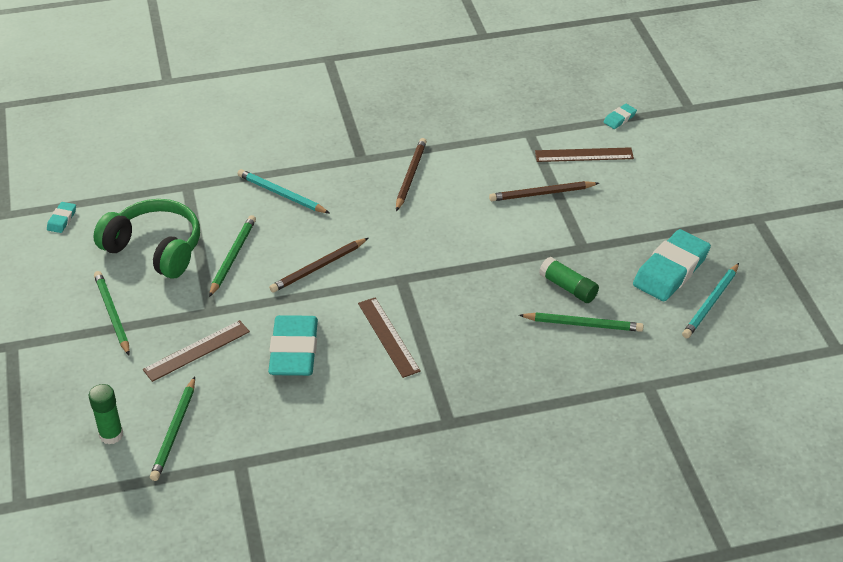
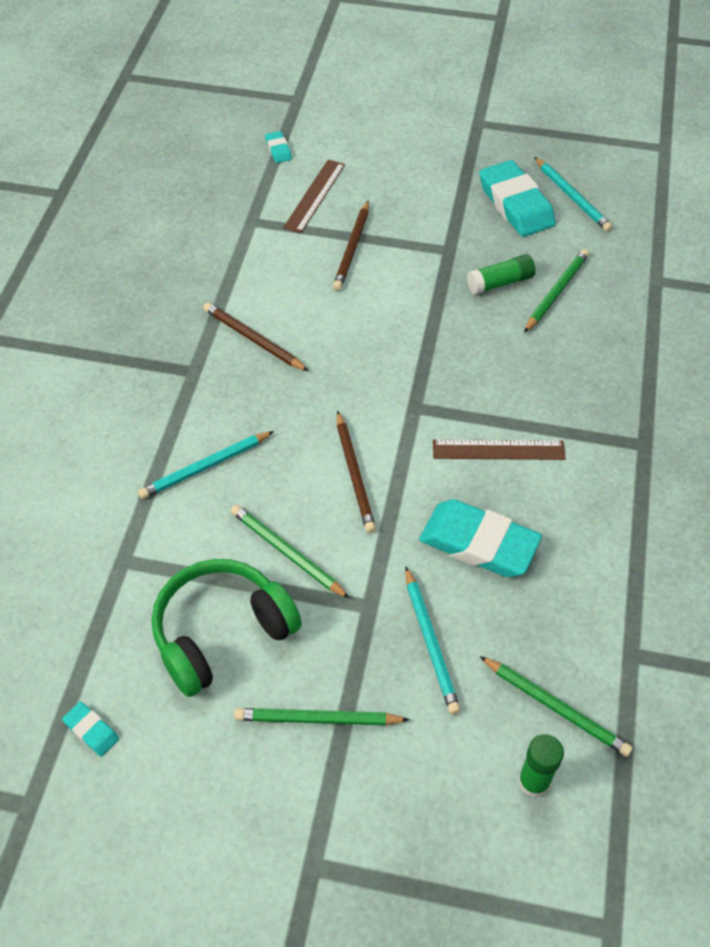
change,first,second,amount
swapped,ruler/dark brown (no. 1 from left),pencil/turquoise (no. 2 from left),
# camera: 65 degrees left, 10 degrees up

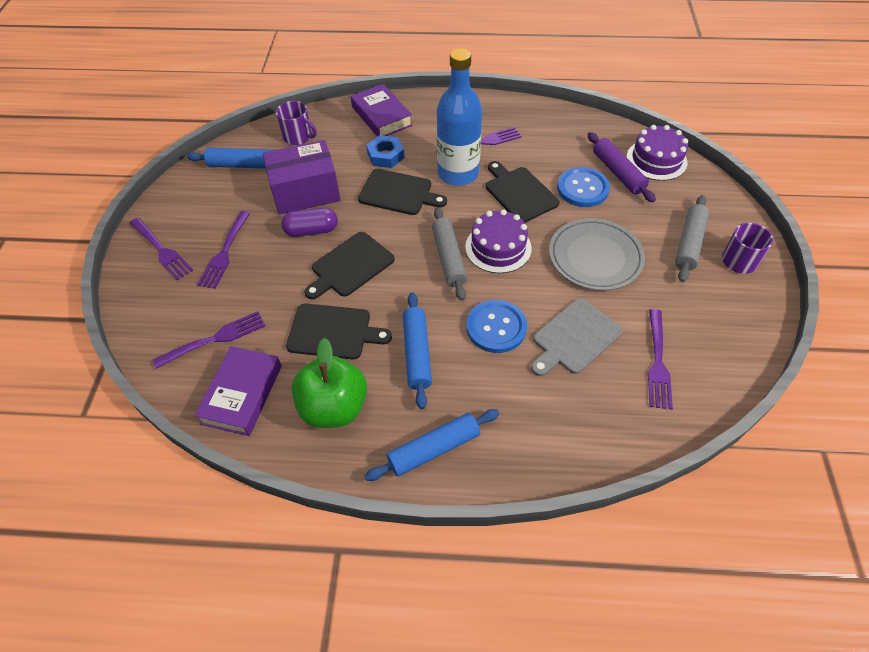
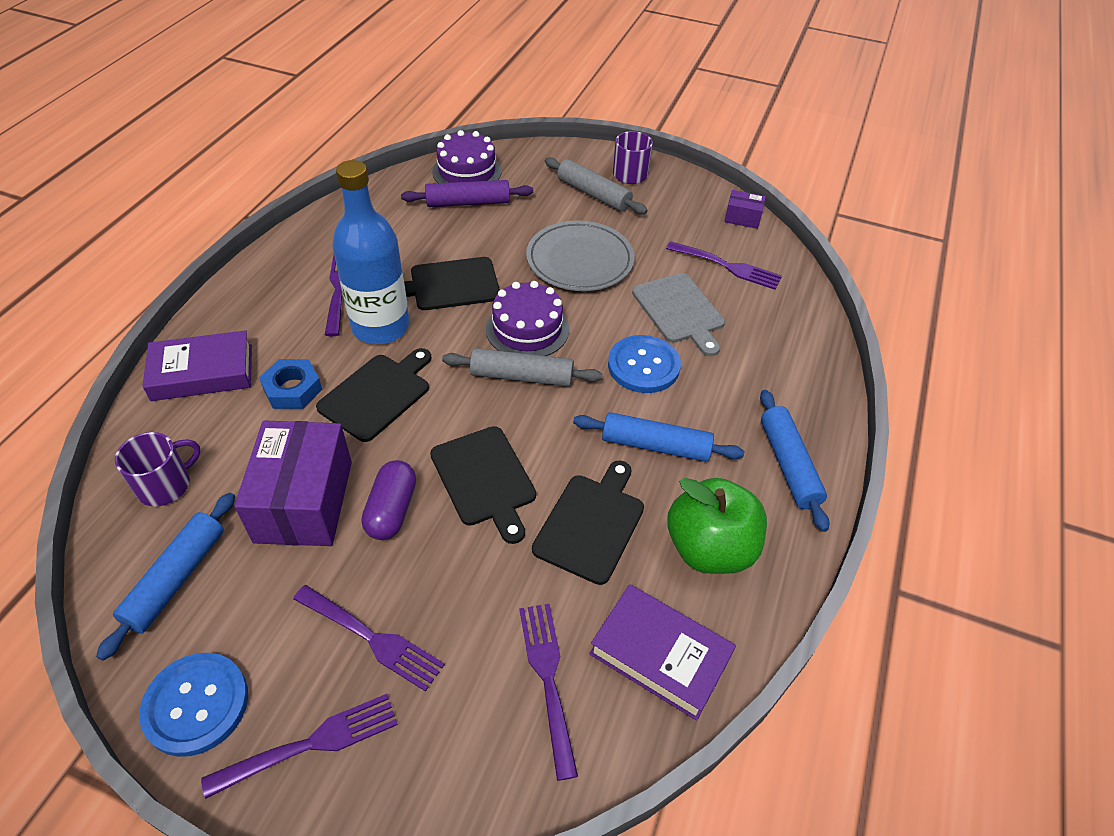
change,first,second,amount
shifted,button/blue (no. 2 from left in the first image),button/blue (no. 1 from left),
new,,parcel/purple (no. 2 from left),
# camera: 75 degrees left, 5 degrees down

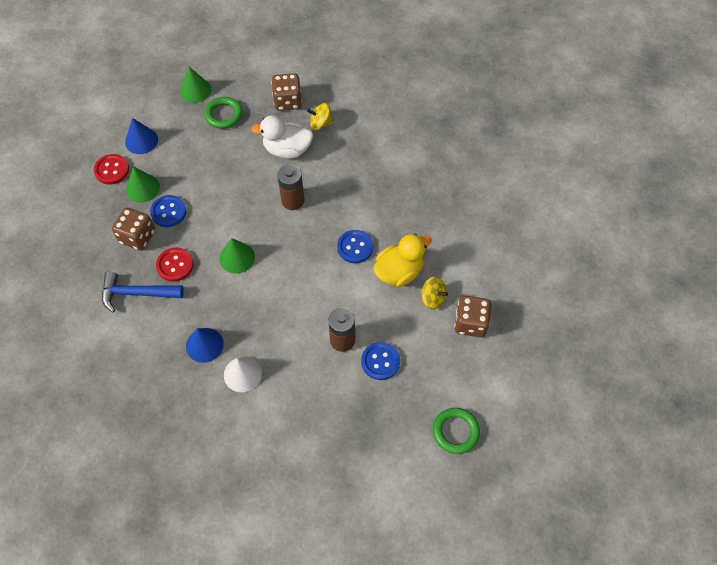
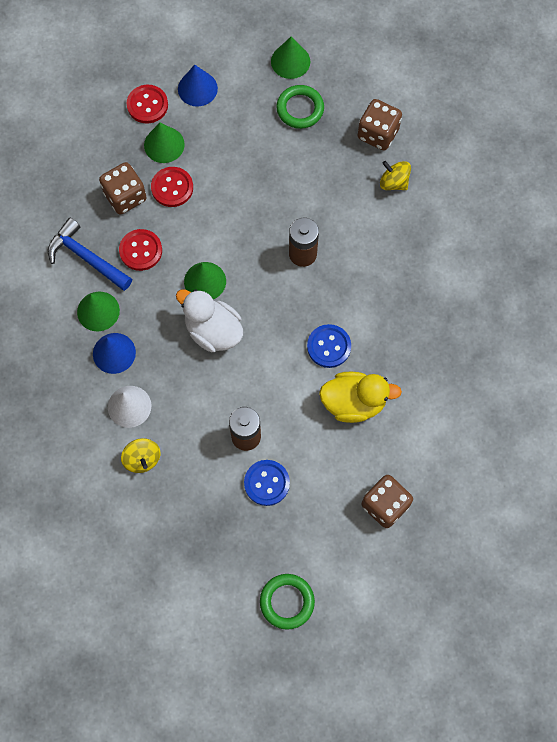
change,first,second,amount
shifted,duck/white,,
repainted,button/blue (no. 1 from left),button/crimson (no. 3 from left),
shifted,whirligig/bright yellow (no. 2 from left in the first image),whirligig/bright yellow (no. 1 from left),
new,,cone shape/leaf-green (no. 1 from left),
# camera: 35 degrees right, 10 degrees up

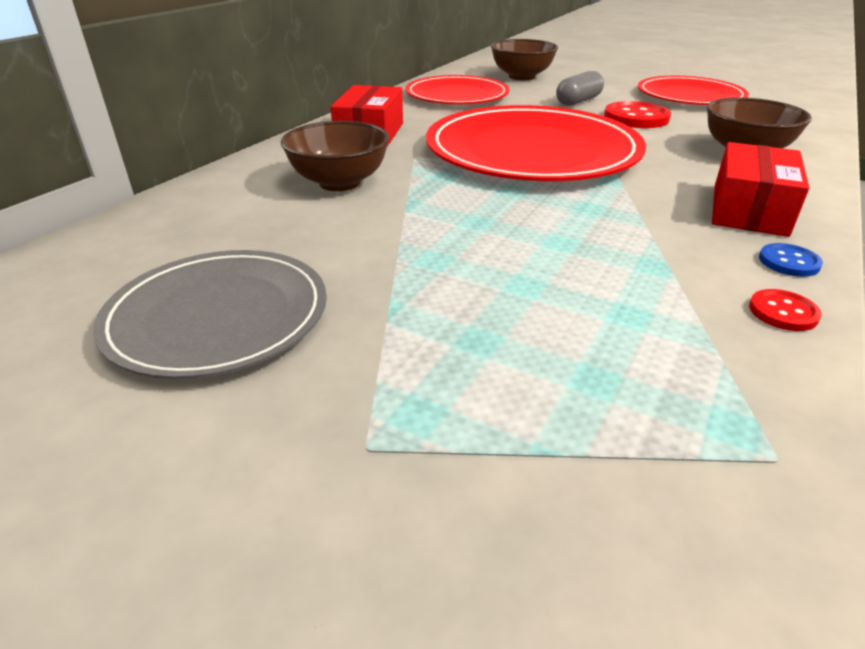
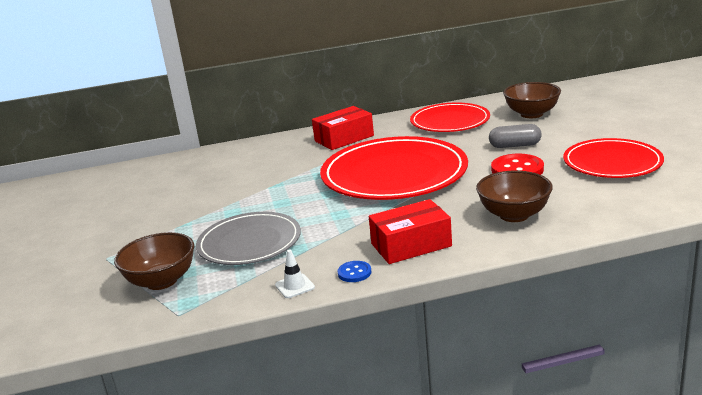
change,first,second,amount
shifted,serving bowl/dark brown (no. 1 from left),,
shifted,flat dish/gray,,
swapped,button/crimson (no. 2 from left),traffic cone/white,
# camera: 50 degrees right, 10 degrees down

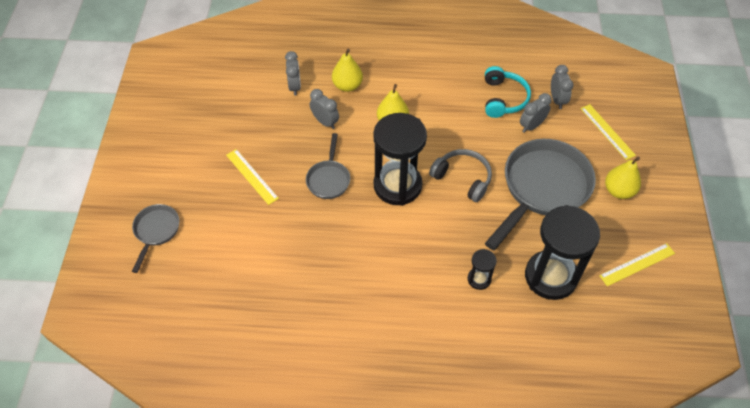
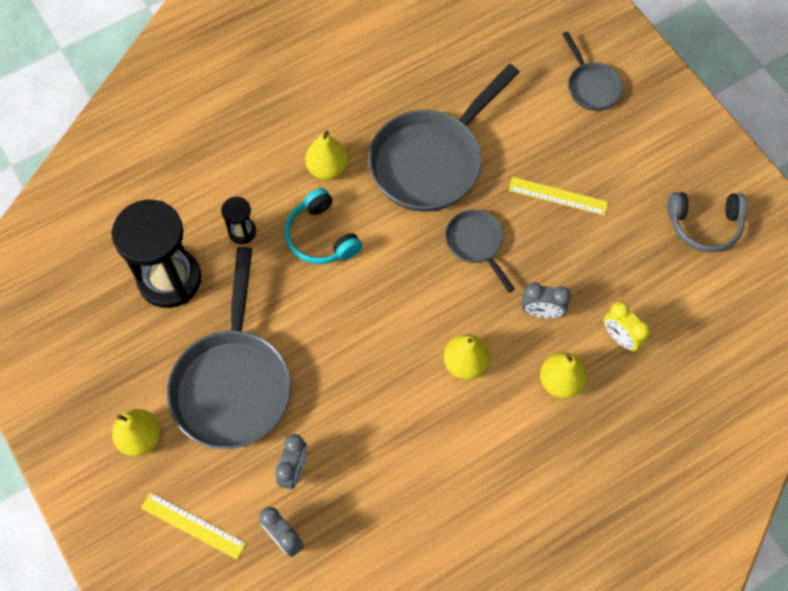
change,first,second,amount
repainted,bedside clock/gray (no. 1 from left),bedside clock/bright yellow,
shifted,headphones/turquoise,,
gone,hourglass/jet-black (no. 1 from left),,
shifted,headphones/gray,,
gone,ruler/bright yellow (no. 3 from left),,
new,,skillet/gray (no. 2 from left),
new,,toy pear/bright yellow (no. 2 from left),
# camera: 145 degrees right, 10 degrees up

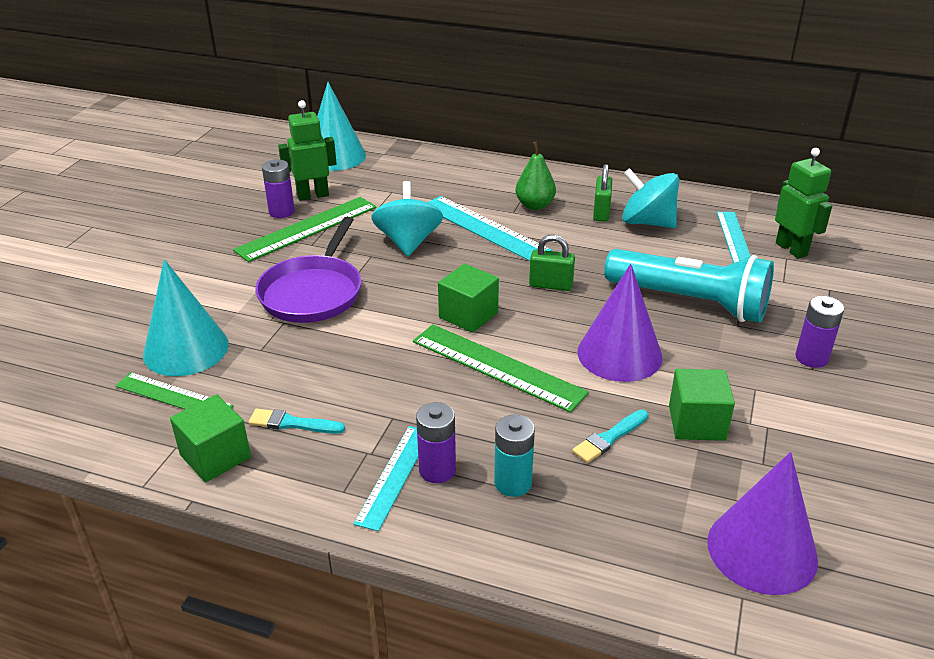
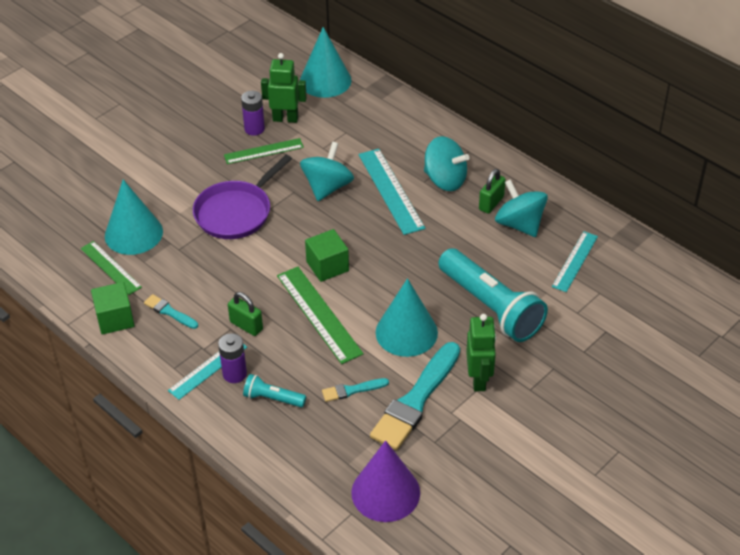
change,first,second,amount
swapped,toy pear/leaf-green,whirligig/turquoise (no. 2 from left),
shifted,robot figure/leaf-green (no. 2 from left),,
scaled,ruler/leaf-green (no. 2 from left),,x0.65
shifted,padlock/leaf-green (no. 1 from left),,
repainted,cone shape/purple (no. 1 from left),cone shape/turquoise (no. 3 from left),
gone,power cell/purple (no. 3 from left),,
swapped,block/leaf-green (no. 3 from left),paint brush/turquoise (no. 3 from left),
swapped,power cell/turquoise,pocket torch/turquoise (no. 1 from left),
# camera: 25 degrees right, 10 degrees up

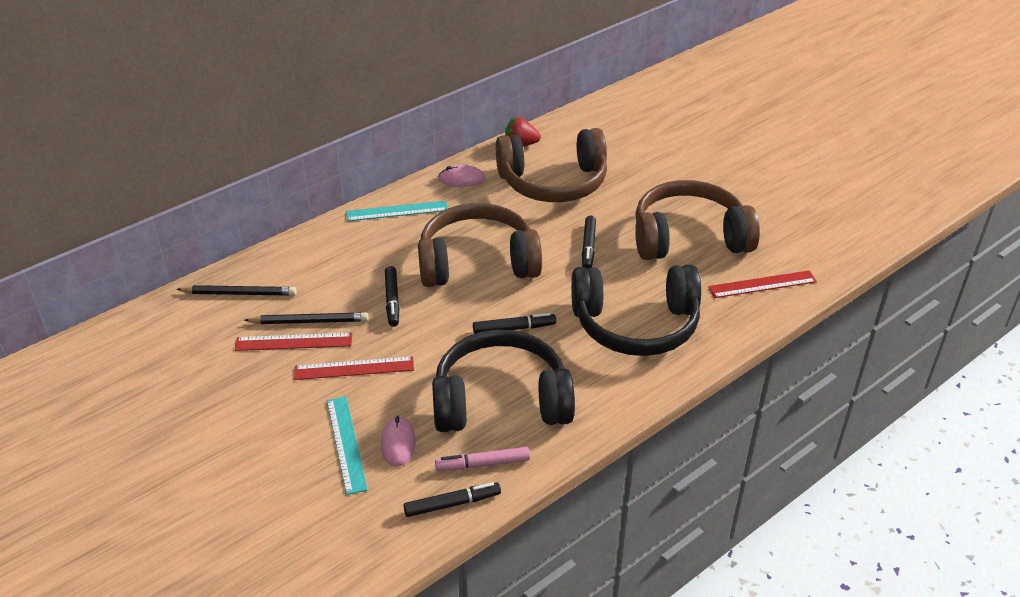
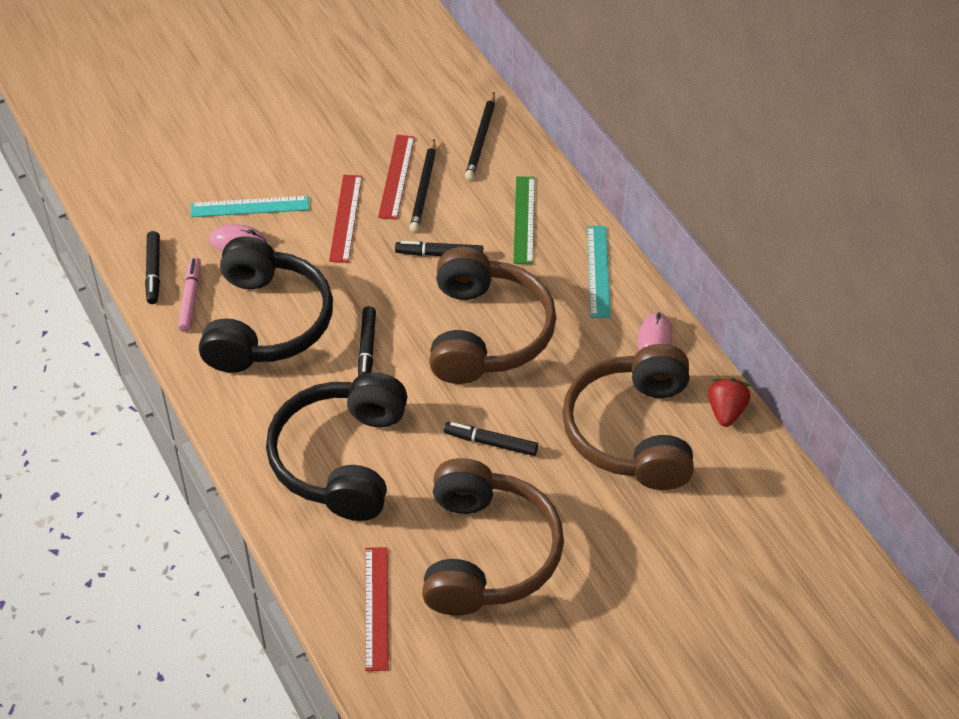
change,first,second,amount
new,,ruler/leaf-green,
# camera: 100 degrees right, 10 degrees up

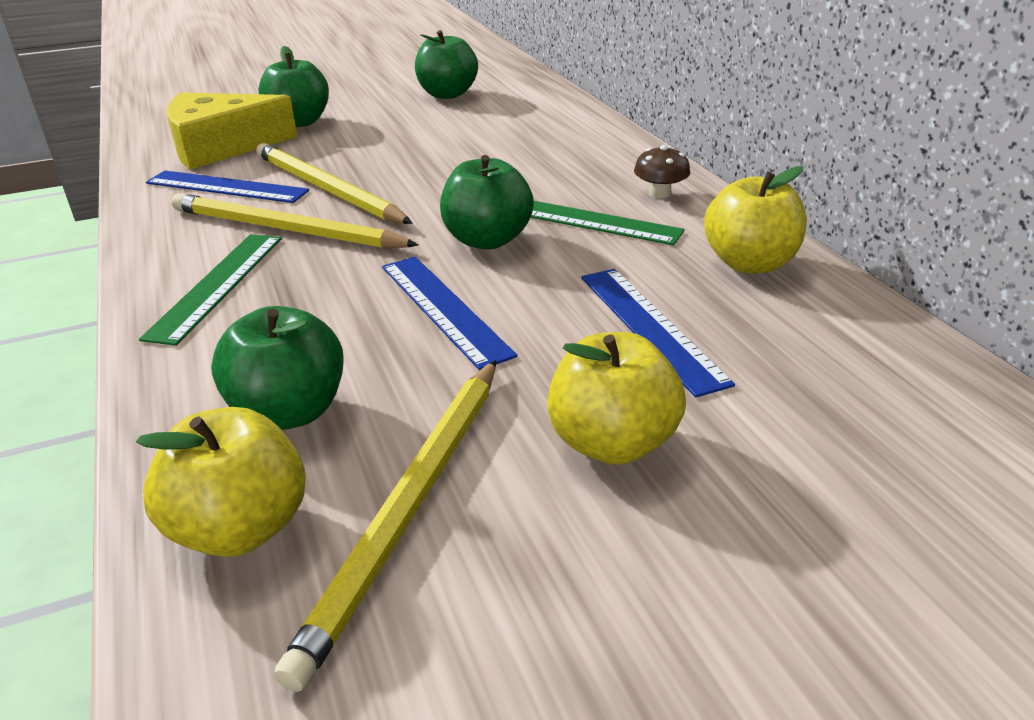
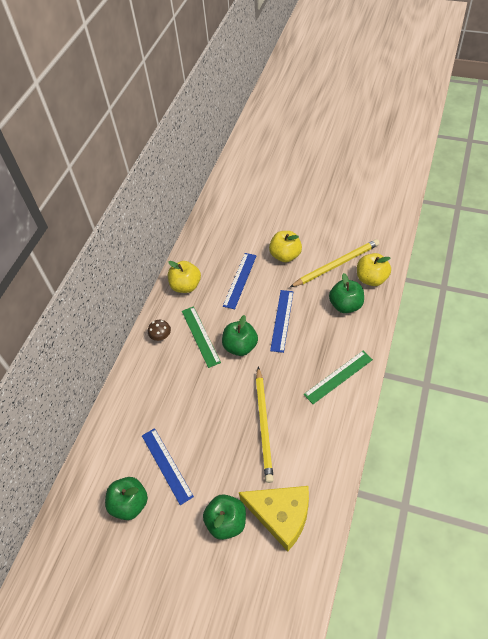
change,first,second,amount
shifted,ruler/blue (no. 1 from left),,
gone,pencil/bright yellow (no. 1 from left),,
# camera: 135 degrees left, 20 degrees up

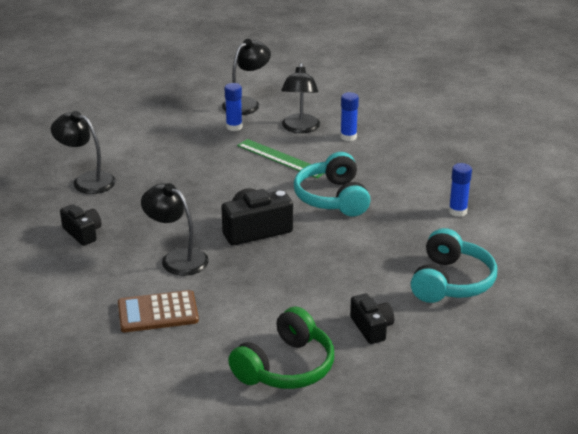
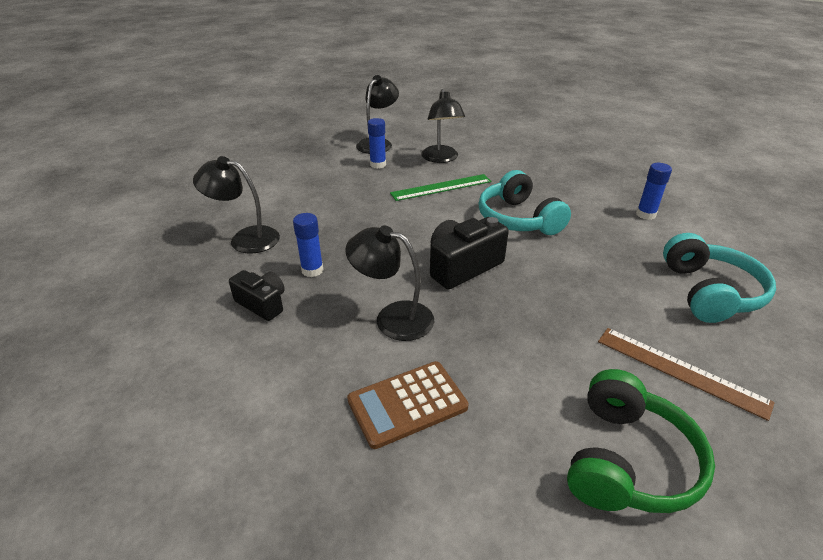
change,first,second,amount
shifted,glue stick/blue (no. 2 from left in the first image),glue stick/blue (no. 1 from left),
rotated,ruler/leaf-green,,45 degrees counterclockwise
swapped,compact camera/jet-black (no. 3 from left),ruler/dark brown,
# camera: 15 degrees left, 5 degrees up

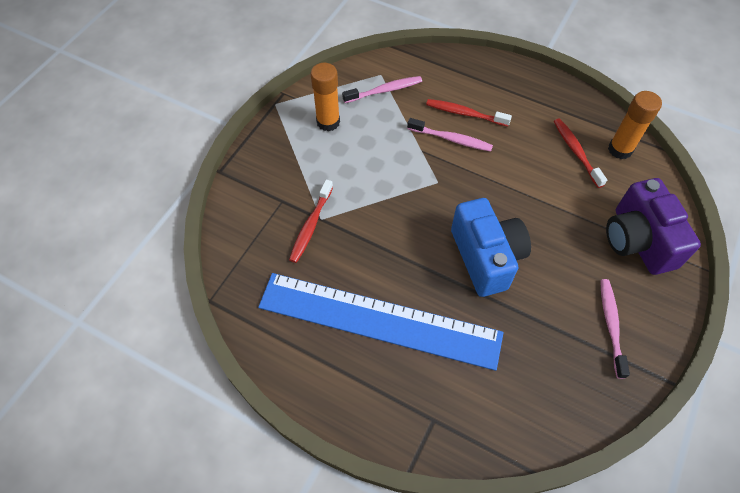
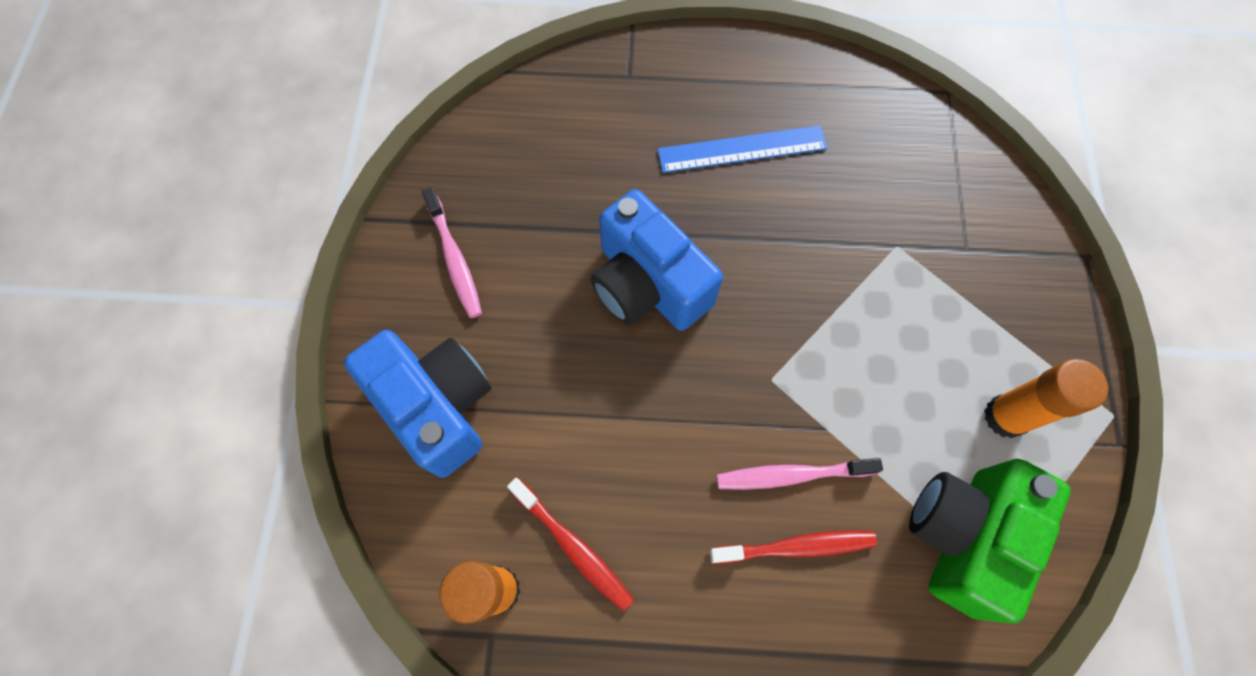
change,first,second,amount
swapped,dental brush/rosy (no. 1 from left),compact camera/leaf-green,
repainted,compact camera/purple,compact camera/blue (no. 1 from left),
gone,dental brush/crimson (no. 1 from left),,
scaled,ruler/blue,,x0.53
# camera: 155 degrees right, 10 degrees up

